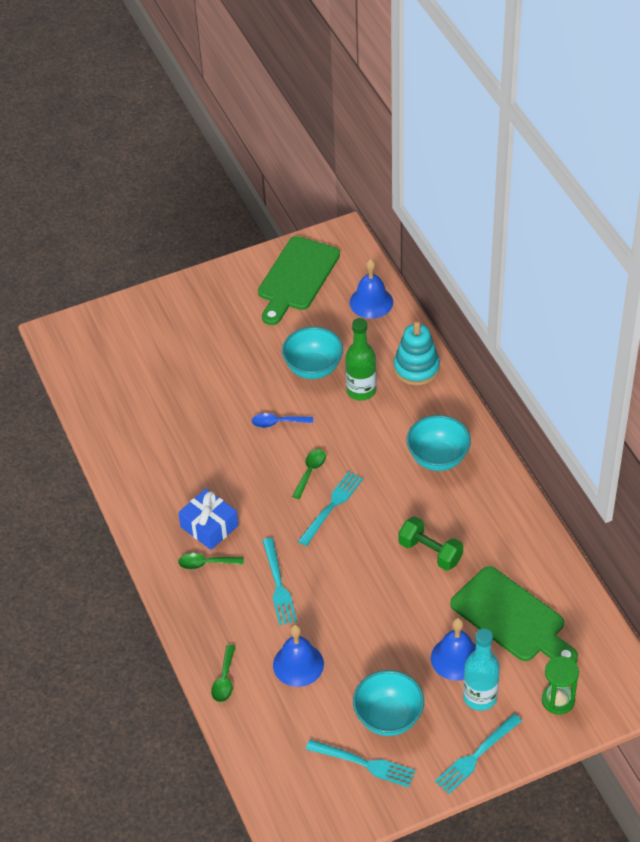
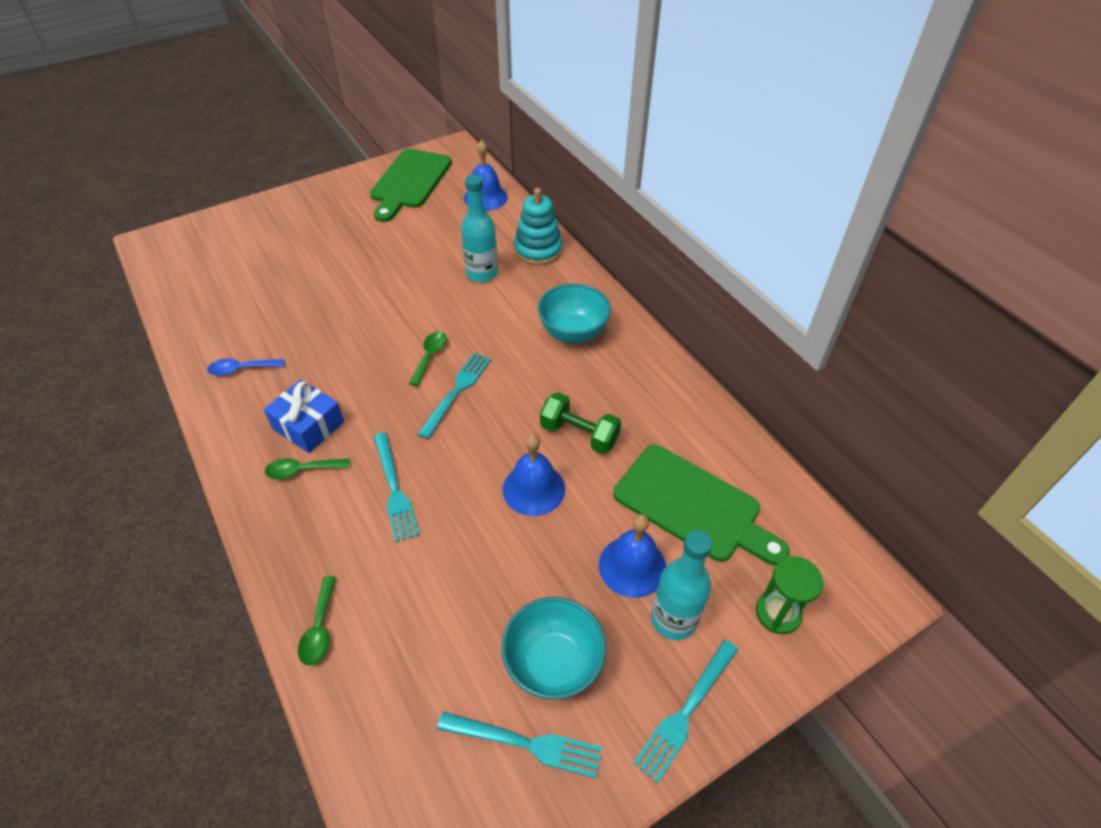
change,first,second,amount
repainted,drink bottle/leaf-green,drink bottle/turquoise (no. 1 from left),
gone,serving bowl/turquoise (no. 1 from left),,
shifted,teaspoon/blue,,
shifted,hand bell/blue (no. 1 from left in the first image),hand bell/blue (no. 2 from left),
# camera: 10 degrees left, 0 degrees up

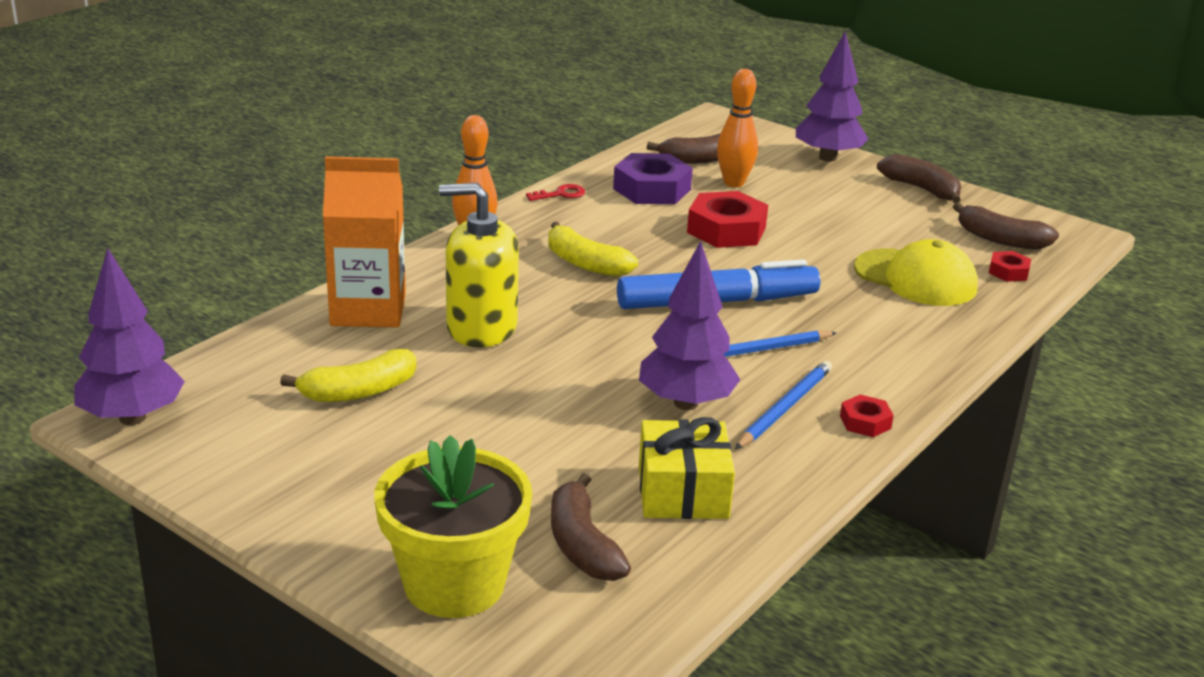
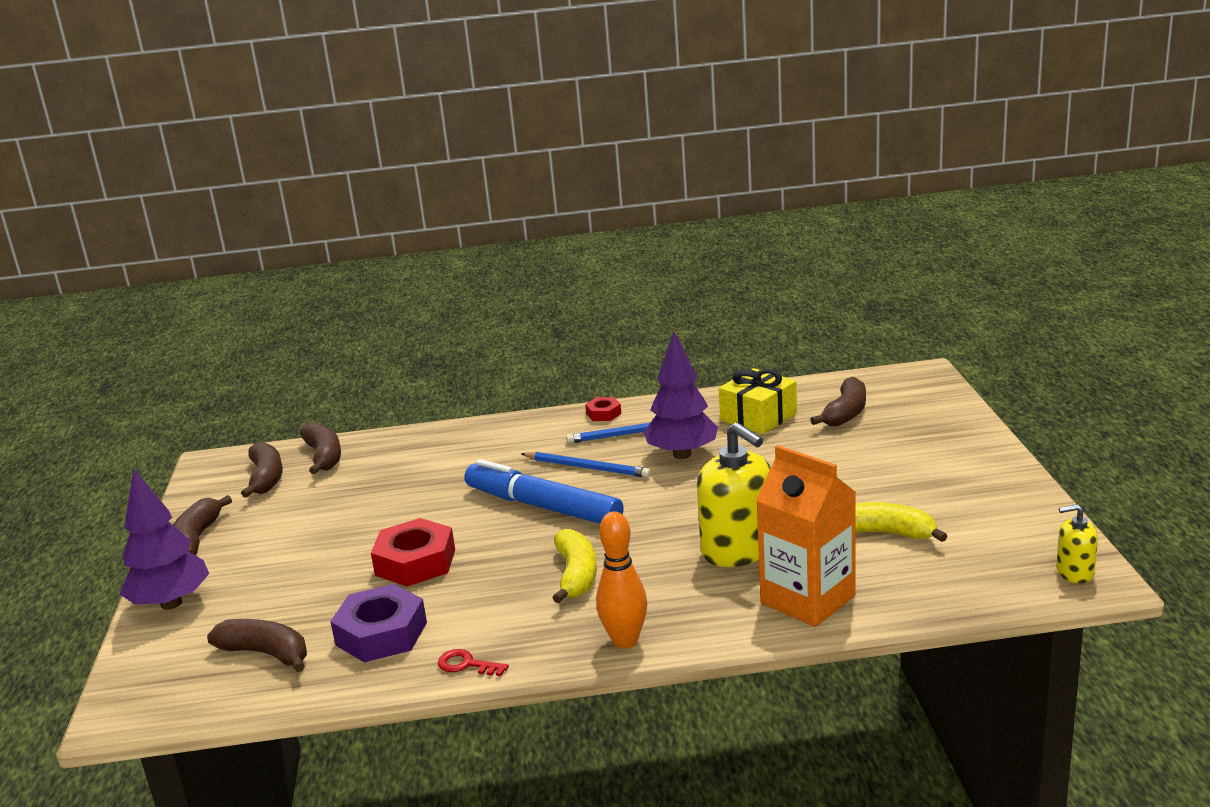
change,first,second,amount
gone,bowling pin/orange (no. 2 from left),,
gone,peaked cap/bright yellow,,
swapped,tree/purple (no. 1 from left),soap dispenser/bright yellow (no. 2 from left),
swapped,hex nut/crimson (no. 3 from left),banana fruit/dark brown (no. 4 from left),
gone,plant pot/bright yellow,,
# camera: 130 degrees left, 5 degrees down

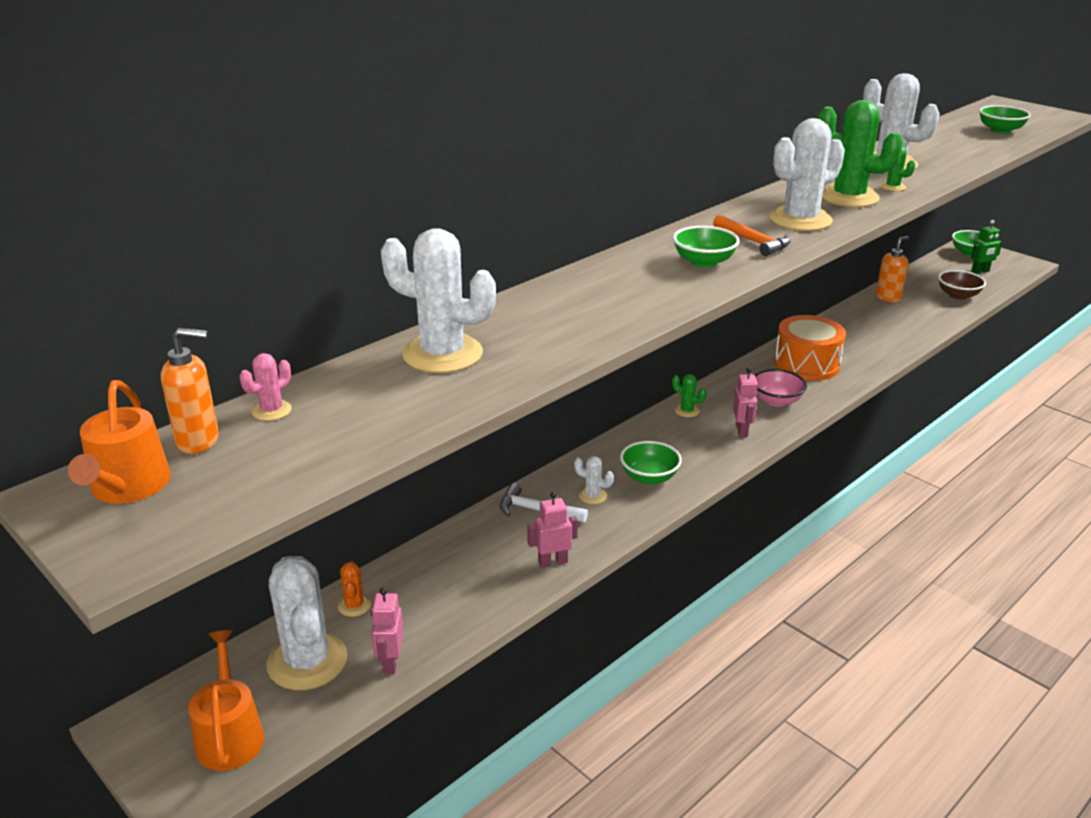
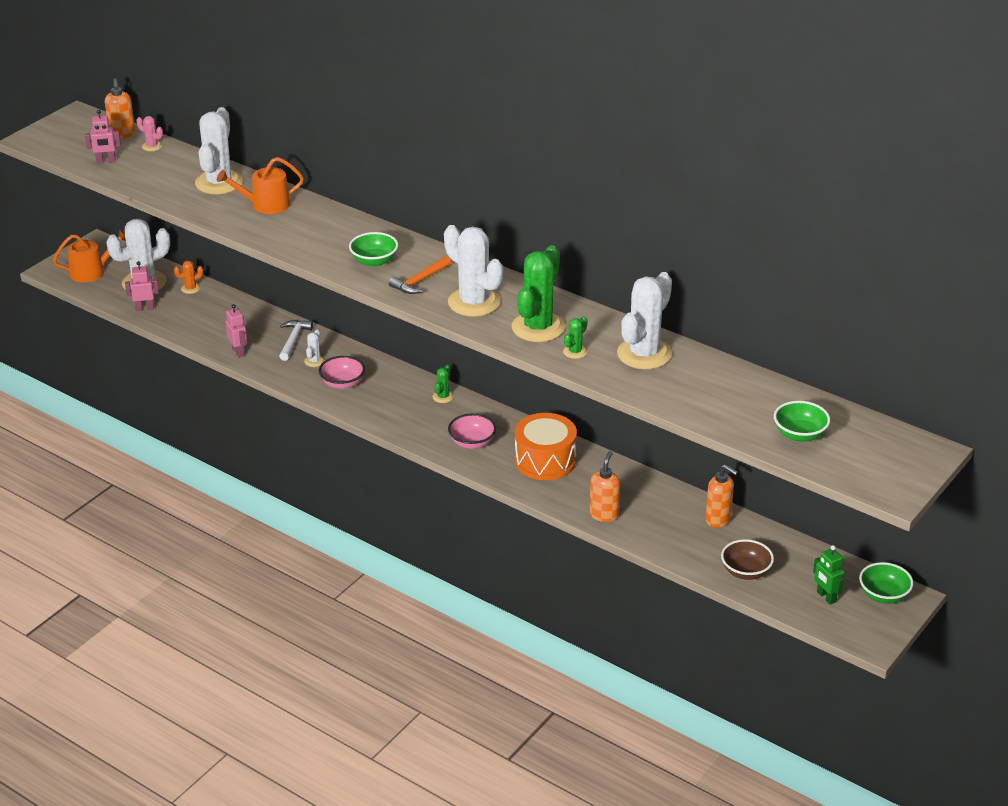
change,first,second,amount
shifted,robot figure/rosy (no. 3 from left in the first image),robot figure/rosy (no. 1 from left),
shifted,watering pot/orange (no. 1 from left in the first image),watering pot/orange (no. 2 from left),
repainted,serving bowl/leaf-green (no. 1 from left),serving bowl/rosy (no. 1 from left),
new,,soap dispenser/orange (no. 2 from left),
# camera: 80 degrees right, 5 degrees up

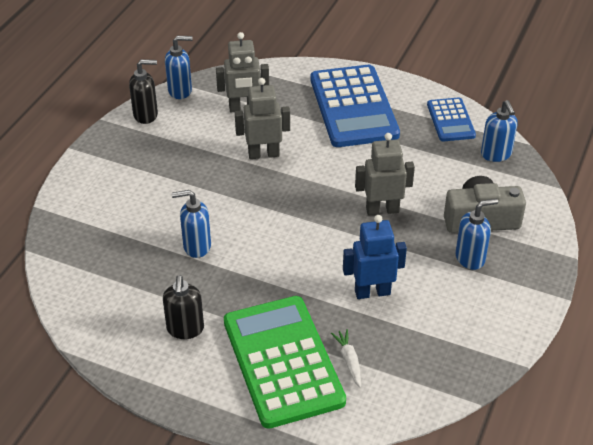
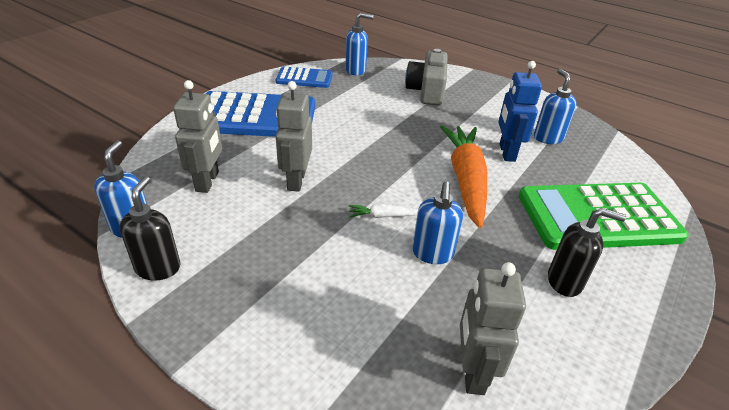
change,first,second,amount
shifted,robot figure/gray (no. 3 from left),,
shifted,soap dispenser/blue (no. 3 from left in the first image),soap dispenser/blue (no. 4 from left),
shifted,toy carrot/white,,
new,,toy carrot/orange,
# camera: 80 degrees left, 5 degrees down

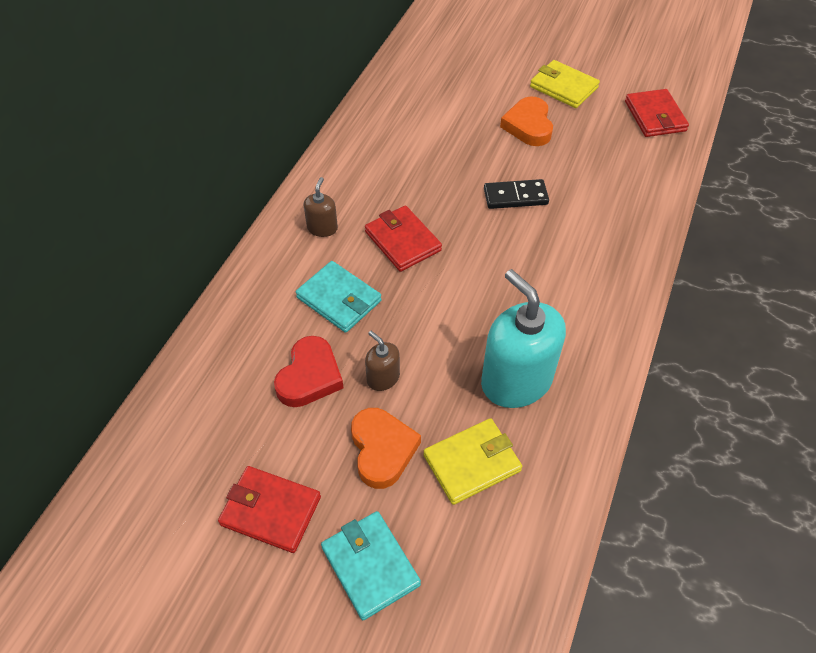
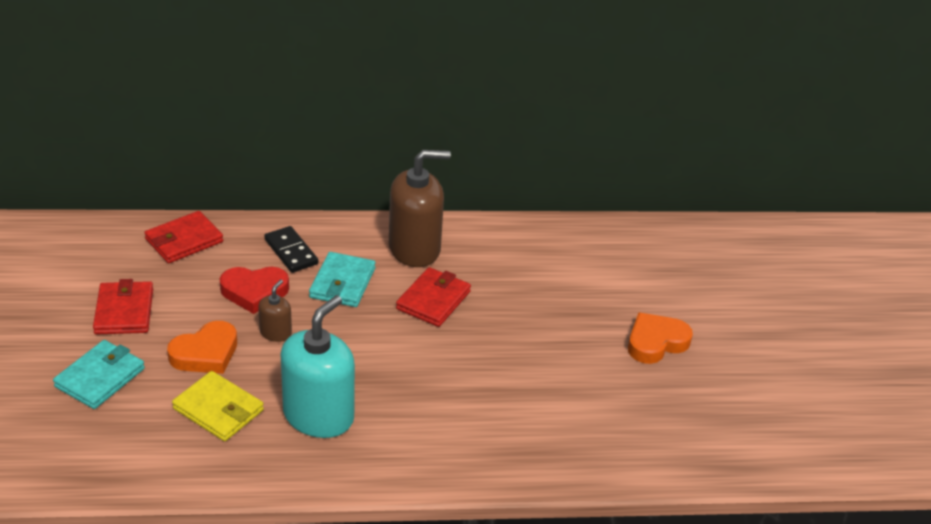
change,first,second,amount
gone,card wallet/bright yellow (no. 2 from left),,
shifted,card wallet/crimson (no. 3 from left in the first image),card wallet/crimson (no. 2 from left),
scaled,soap dispenser/dark brown (no. 1 from left in the first image),soap dispenser/dark brown (no. 2 from left),x2.13
shifted,domino tile/jet-black,,
# camera: 60 degrees right, 15 degrees down

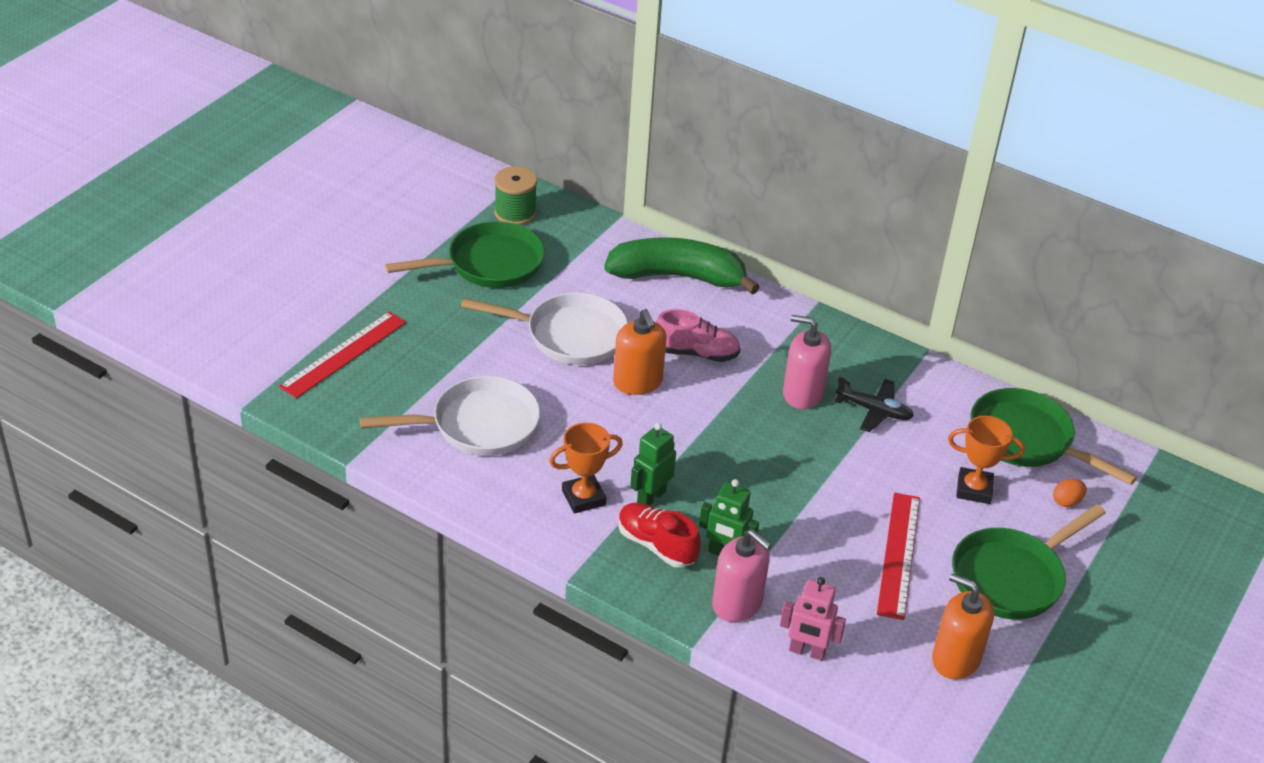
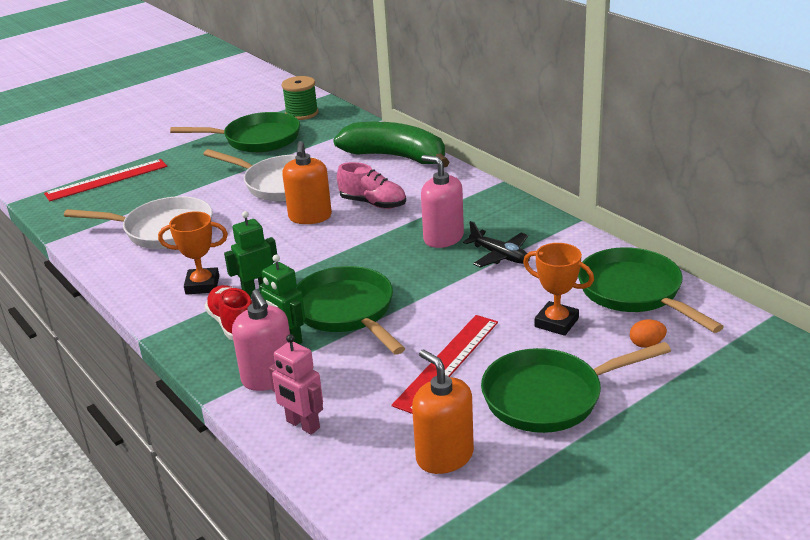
change,first,second,amount
new,,skillet/leaf-green (no. 2 from left),
# camera: 25 degrees right, 10 degrees down

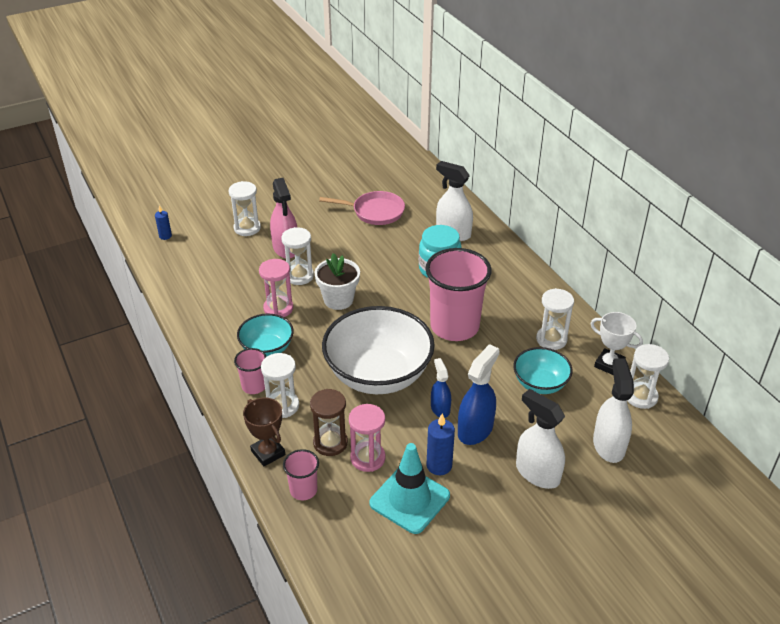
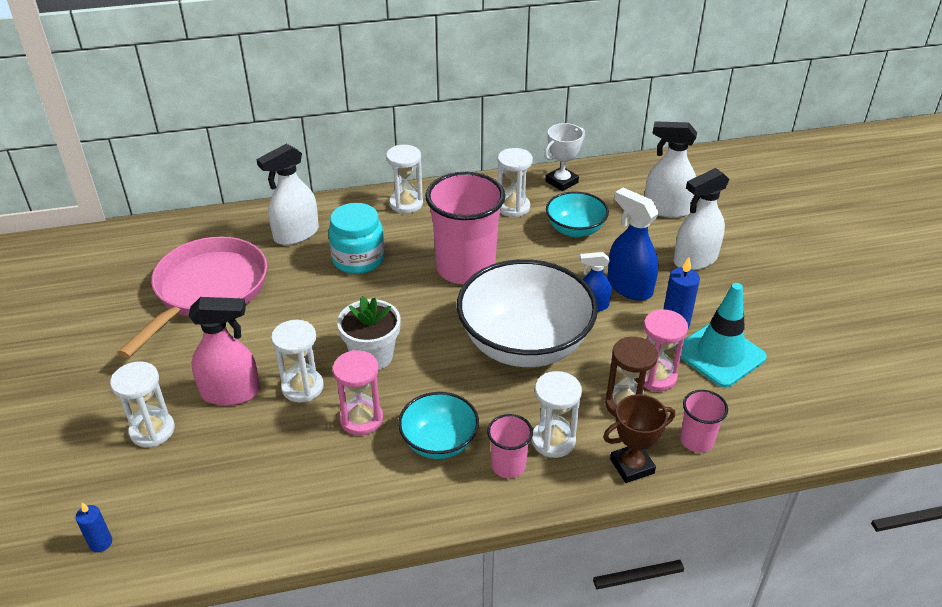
change,first,second,amount
scaled,skillet/rosy,,x1.55
shifted,hourglass/white (no. 5 from left in the first image),hourglass/white (no. 3 from left),
# camera: 75 degrees left, 0 degrees up

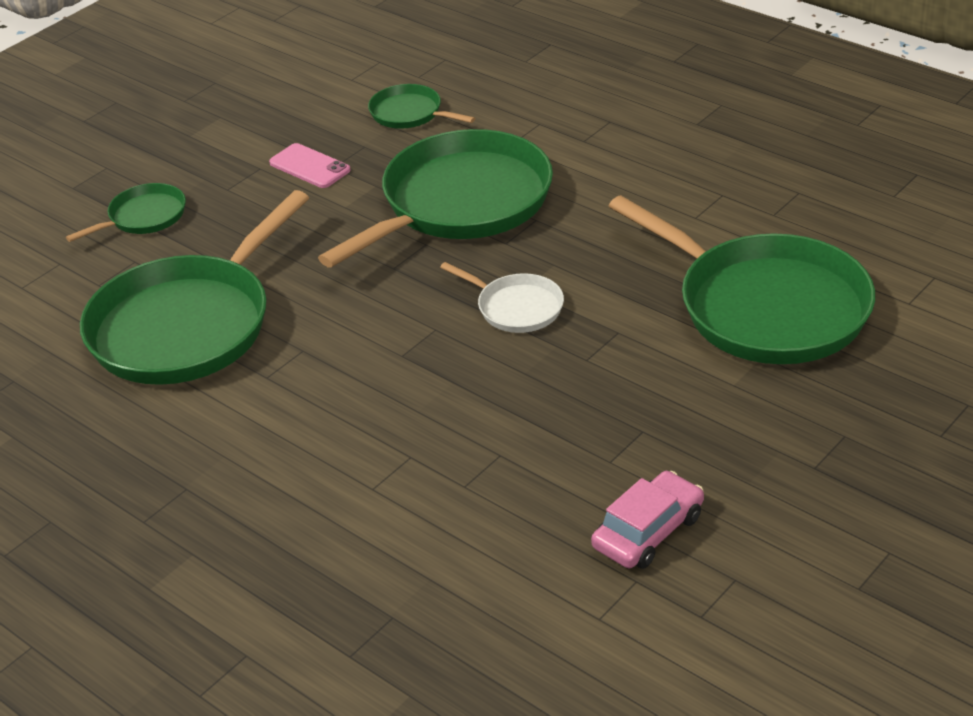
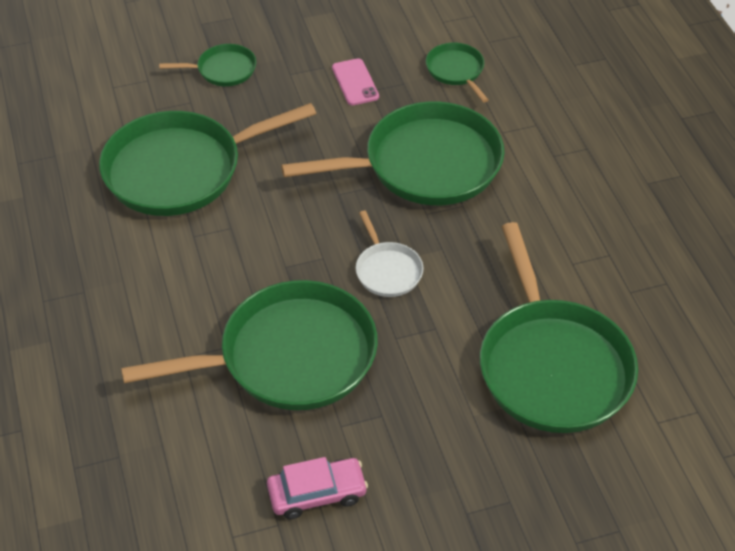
change,first,second,amount
new,,skillet/leaf-green (no. 3 from left),
# camera: 30 degrees right, 10 degrees up

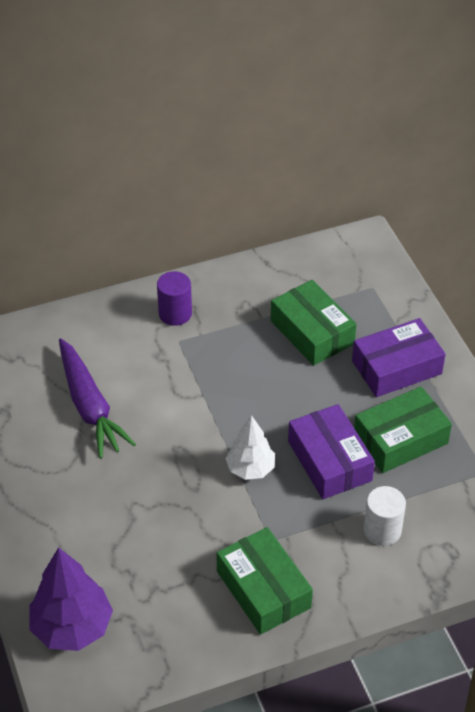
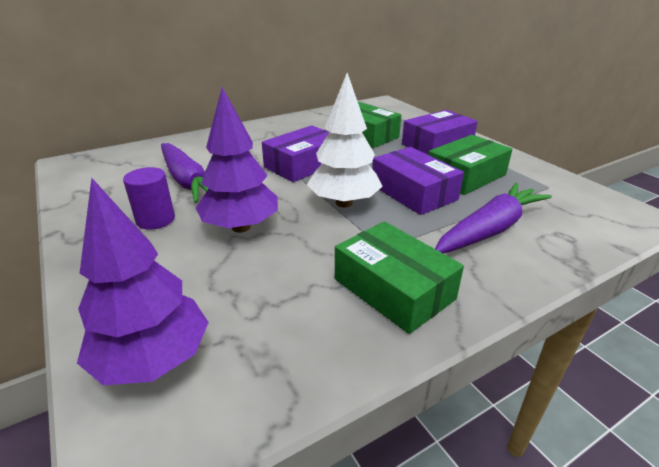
change,first,second,amount
shifted,cylinder shape/purple,,
scaled,tree/white,,x1.53
swapped,cylinder shape/white,toy carrot/purple (no. 2 from left),
new,,tree/purple (no. 2 from left),
new,,parcel/purple (no. 1 from left),
# camera: 10 degrees left, 15 degrees down

